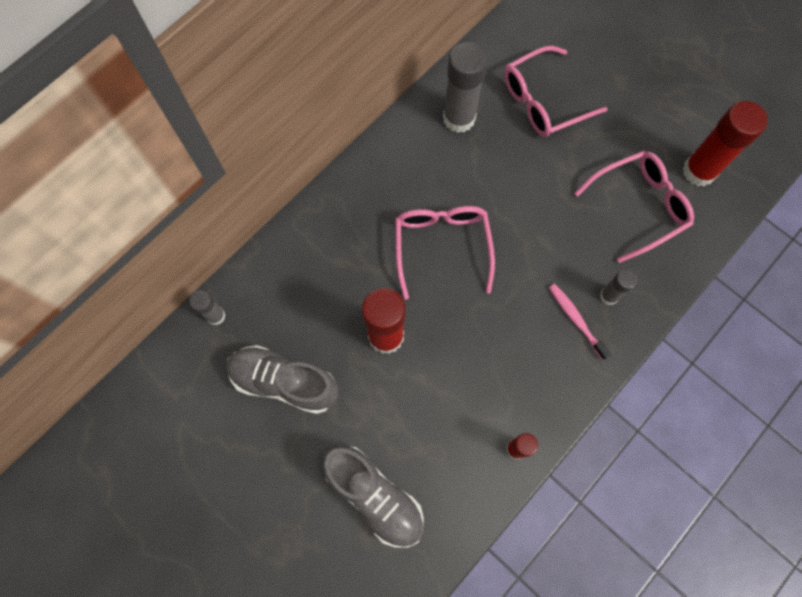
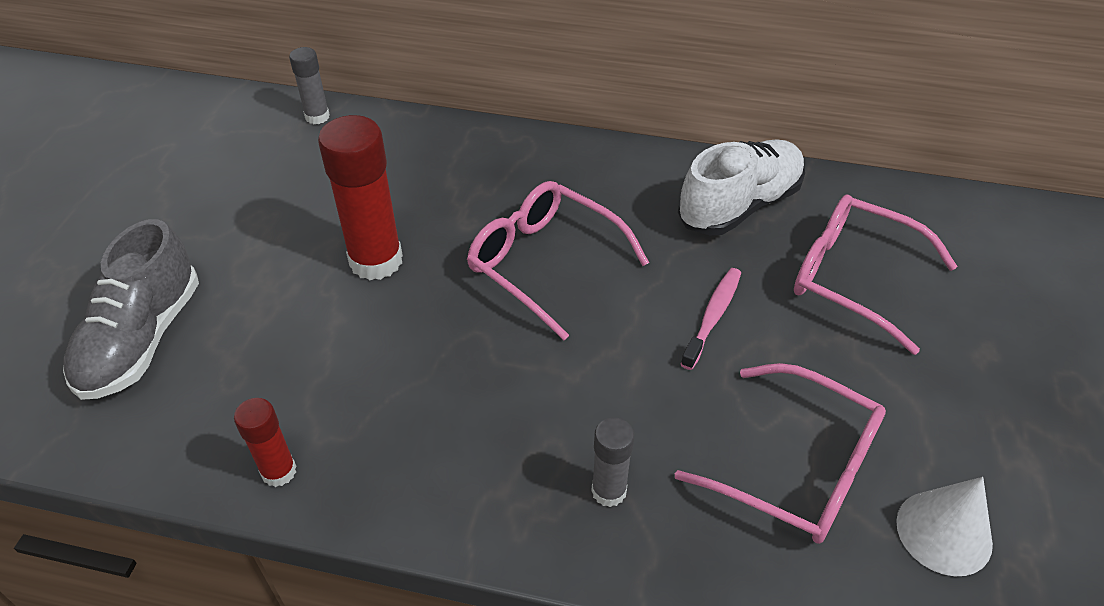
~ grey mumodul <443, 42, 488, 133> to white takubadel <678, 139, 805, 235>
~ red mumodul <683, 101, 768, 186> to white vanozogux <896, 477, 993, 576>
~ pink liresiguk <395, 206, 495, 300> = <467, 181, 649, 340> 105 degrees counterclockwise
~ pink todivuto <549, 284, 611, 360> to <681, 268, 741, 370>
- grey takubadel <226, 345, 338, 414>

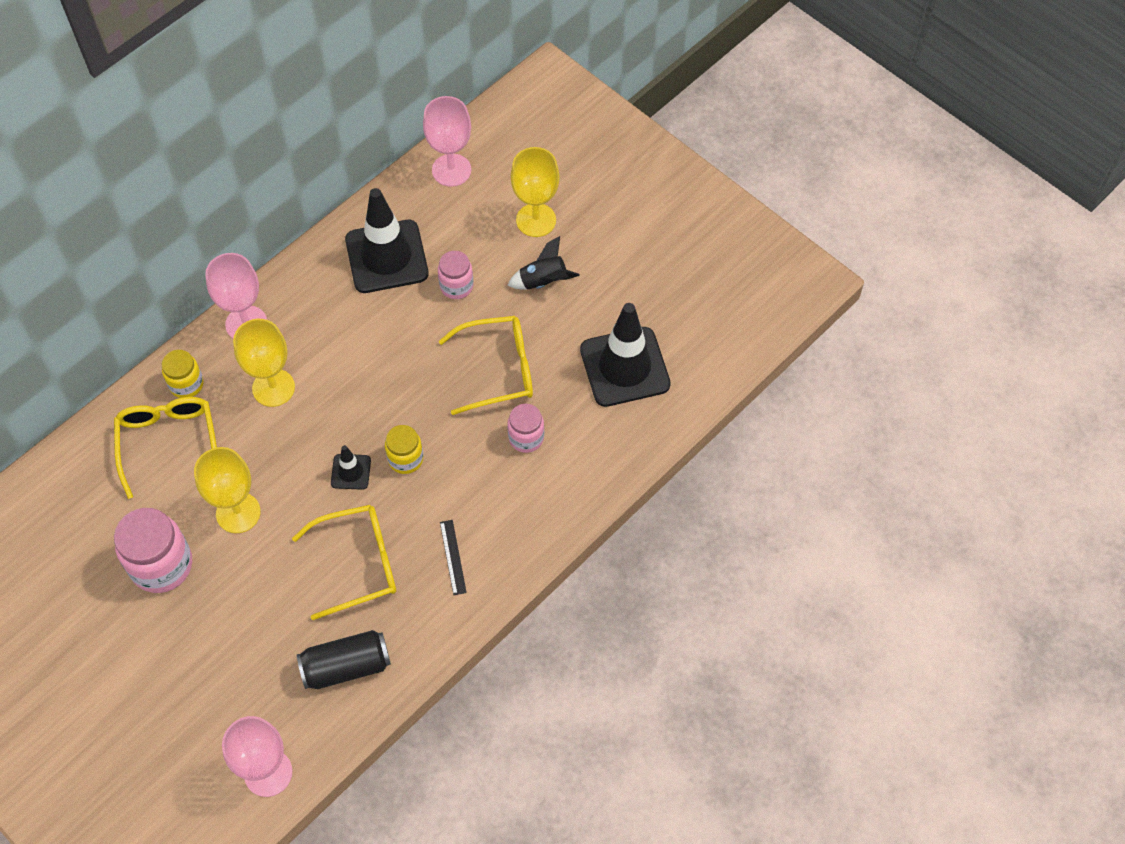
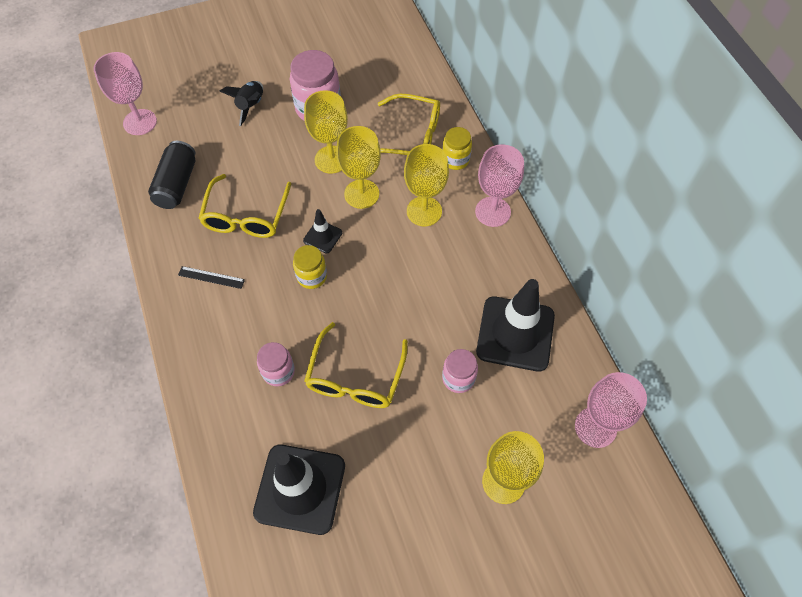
~ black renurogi <507, 236, 580, 290> to <219, 81, 263, 126>
+ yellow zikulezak <336, 126, 381, 209>

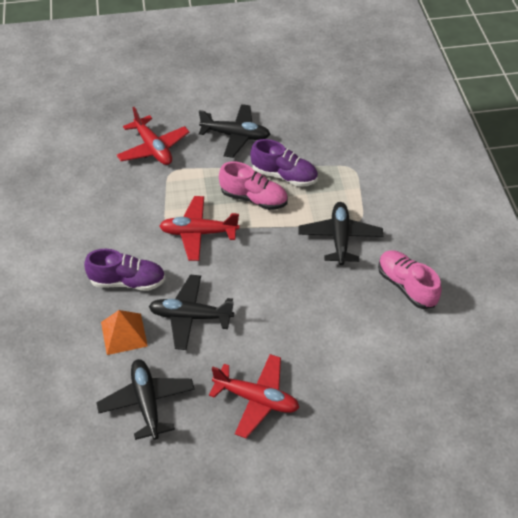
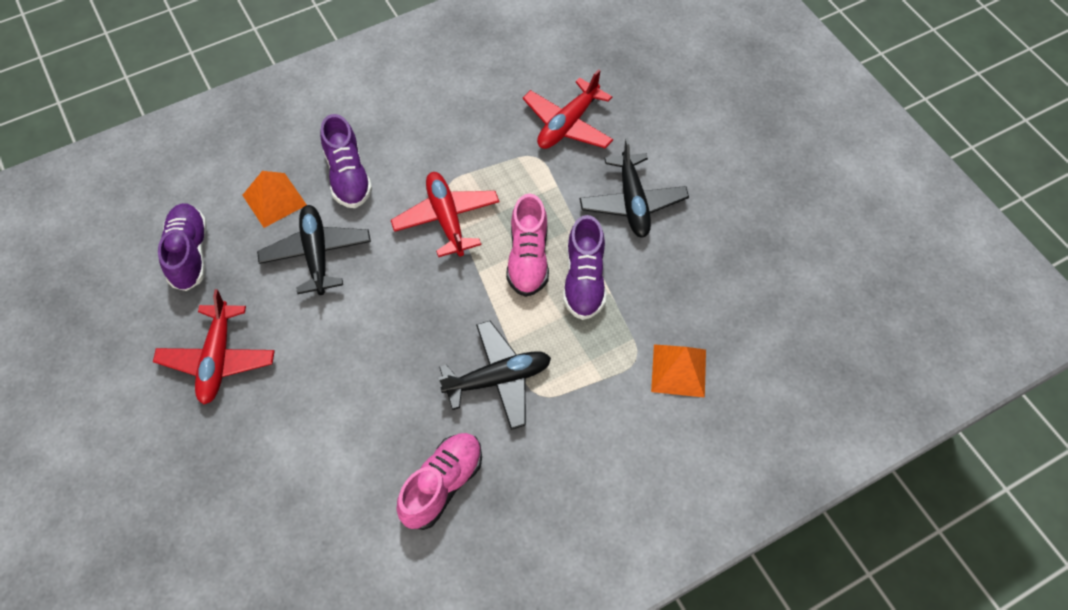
~ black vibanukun <96, 359, 195, 440> to purple takubadel <158, 203, 207, 291>
+ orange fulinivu <651, 344, 706, 398>

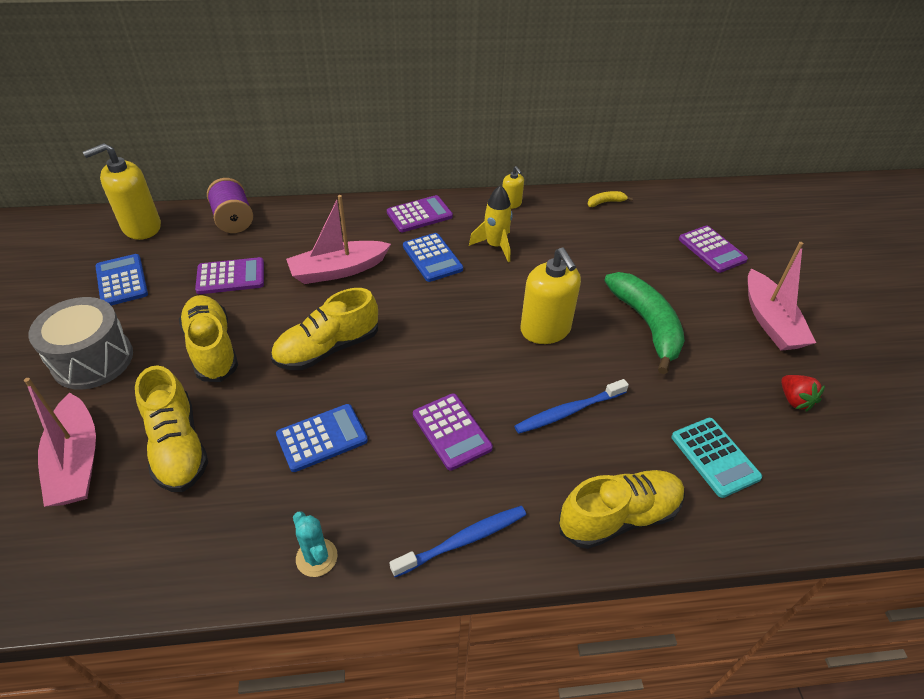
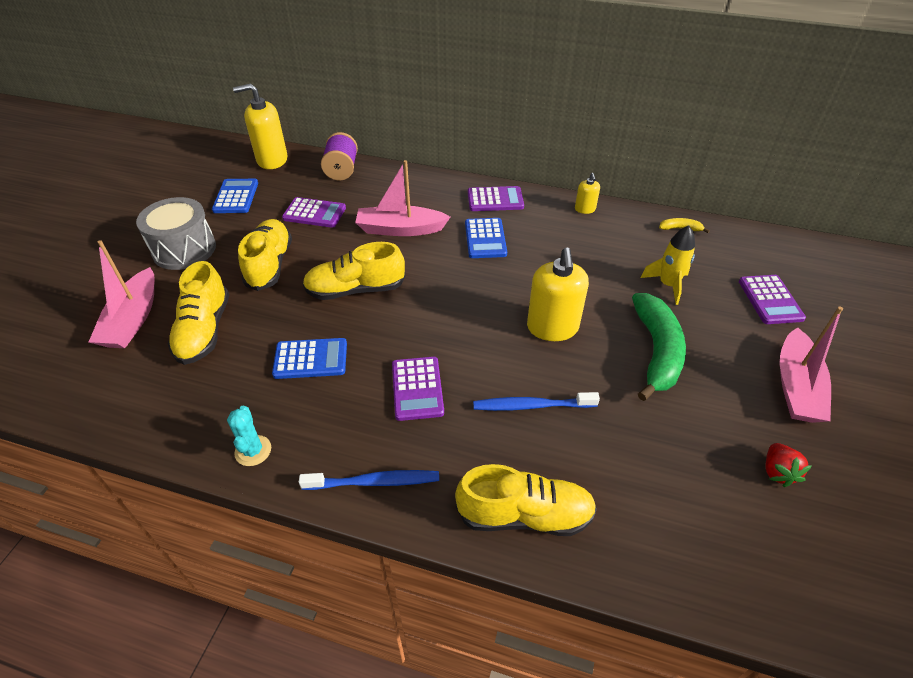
~ yellow renurogi <469, 185, 513, 262> to <641, 225, 695, 305>
- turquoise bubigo <671, 418, 762, 498>

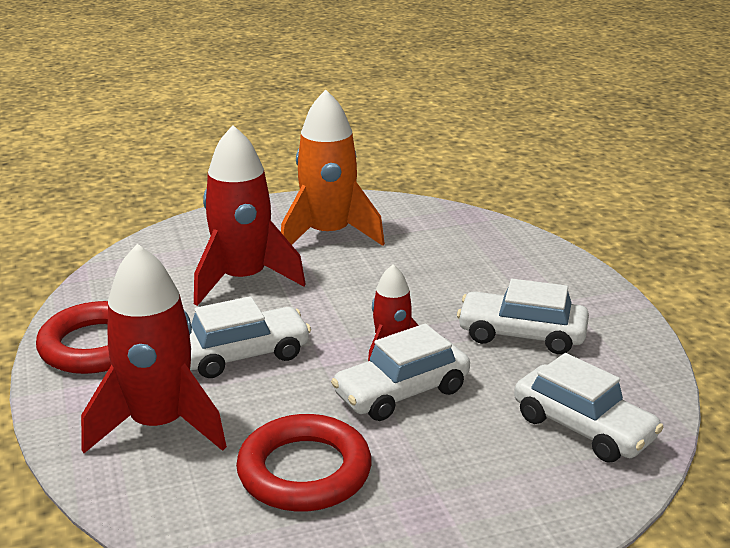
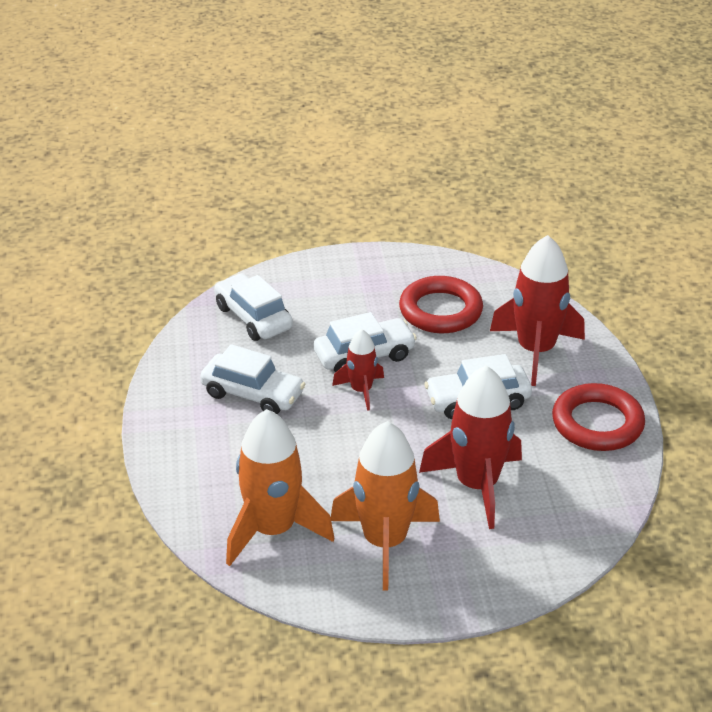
+ orange renurogi <226, 409, 335, 566>

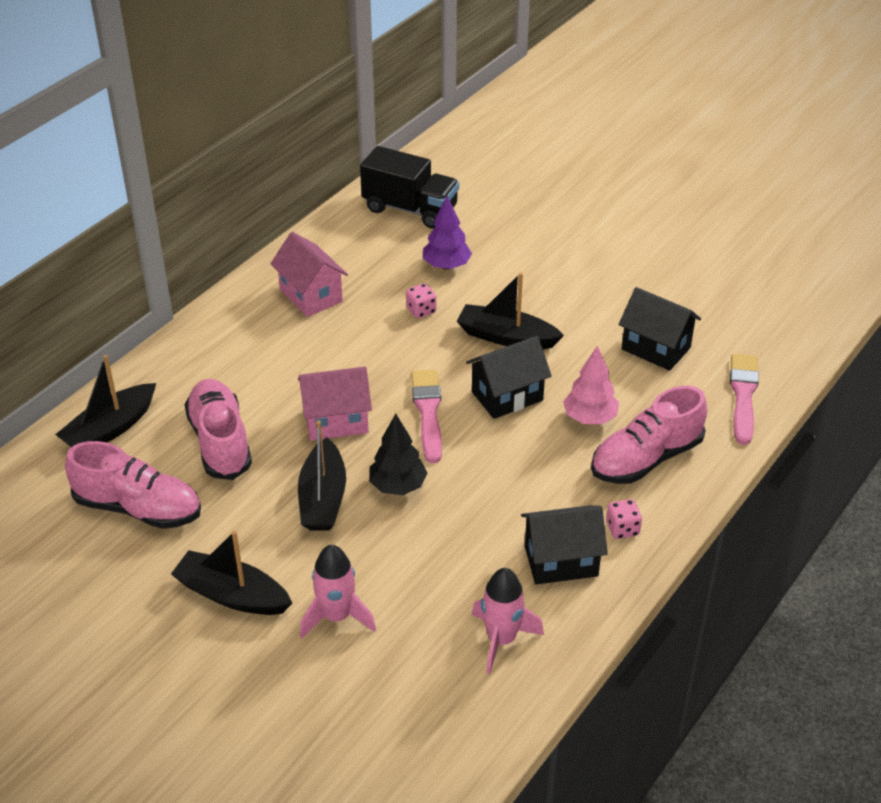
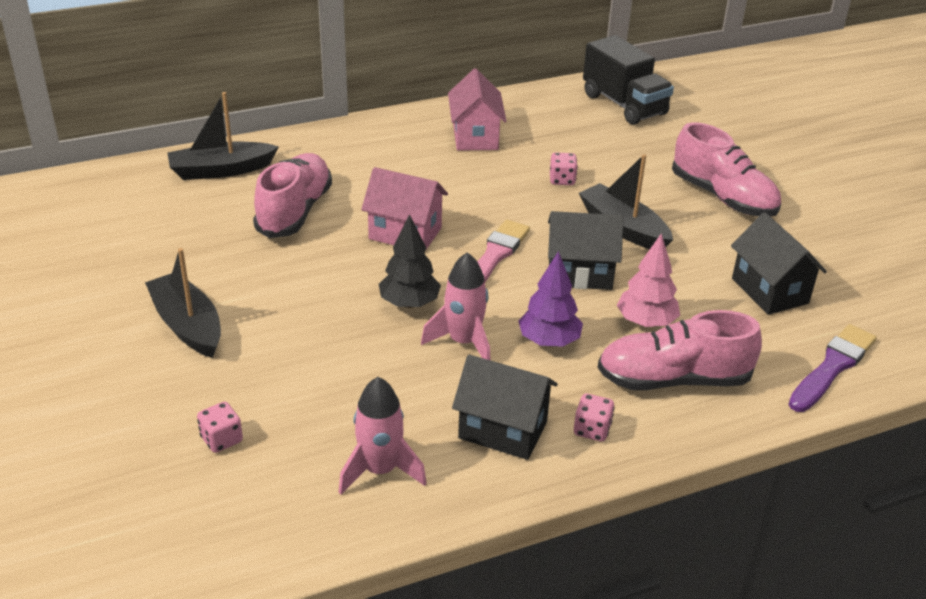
~ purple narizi <423, 196, 472, 270> to <518, 251, 583, 347>
~ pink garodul <730, 354, 759, 445> to purple garodul <788, 324, 877, 412>
- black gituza <298, 420, 346, 531>
~ pink takubadel <65, 441, 201, 529> to <672, 122, 781, 216>
~ pink renurogi <300, 545, 376, 638> to <421, 252, 491, 360>
+ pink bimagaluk <197, 402, 243, 453>

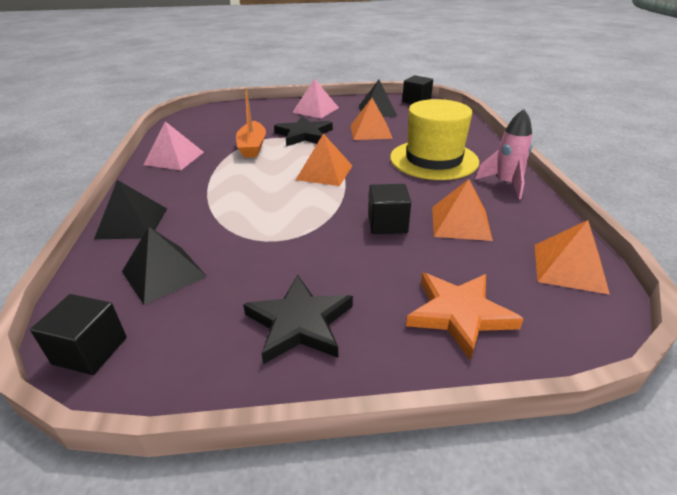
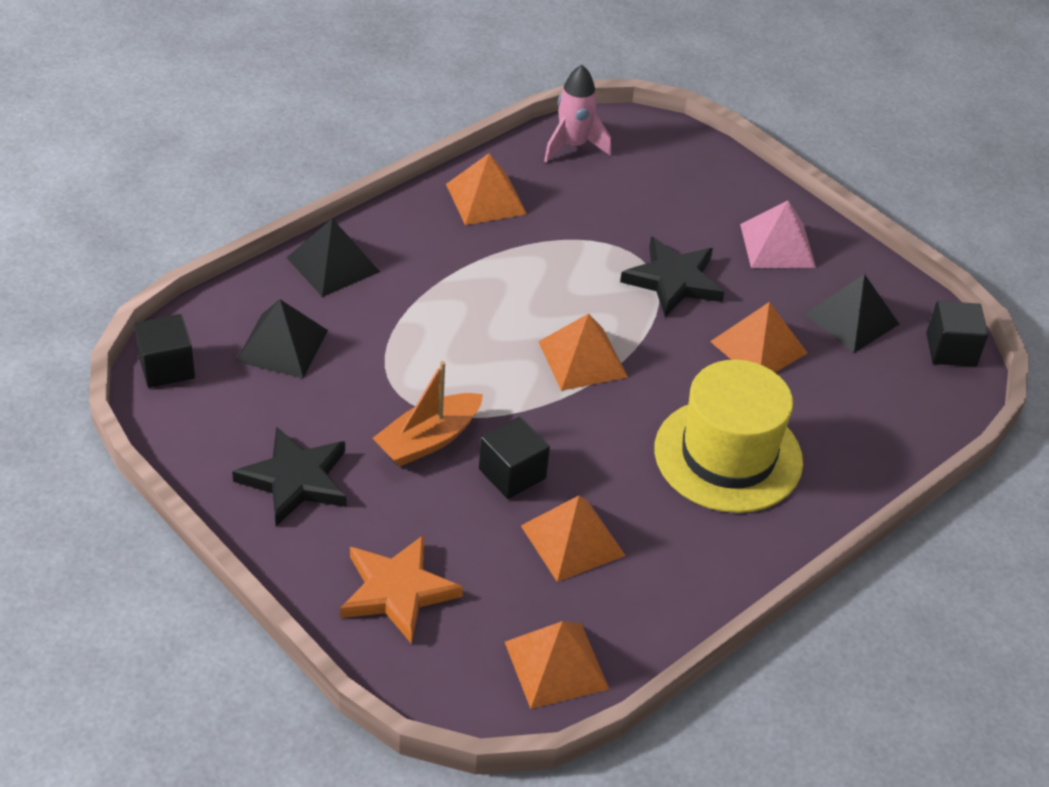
~ orange gituza <236, 88, 266, 158> to <372, 361, 483, 467>
~ pink renurogi <475, 109, 533, 199> to <544, 65, 612, 163>
~ pink fulinivu <144, 121, 204, 170> to orange fulinivu <446, 153, 527, 225>

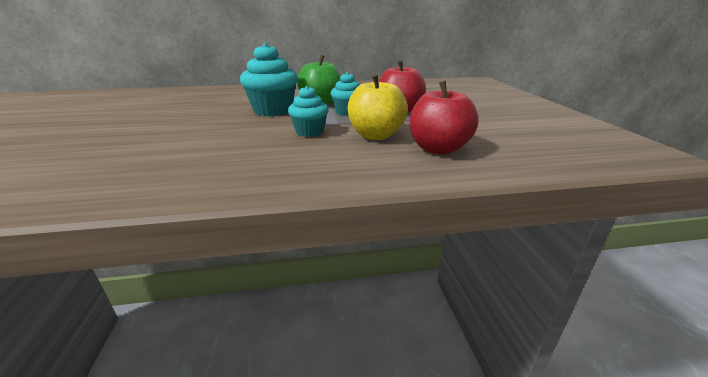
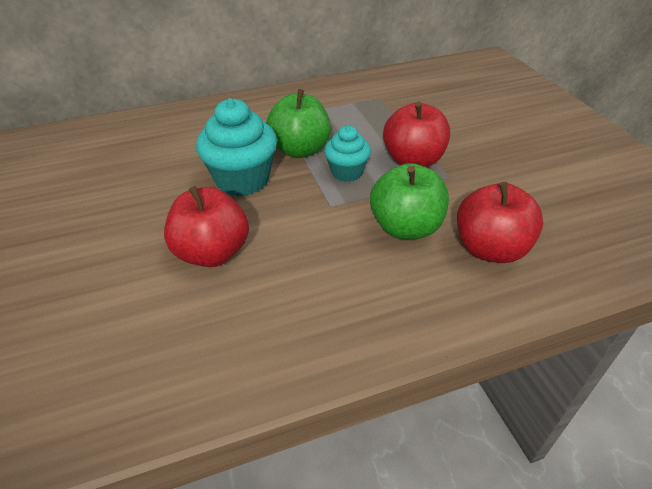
~ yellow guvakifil <347, 74, 408, 140> to green guvakifil <370, 163, 449, 239>
- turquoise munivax <288, 85, 329, 137>
+ red guvakifil <164, 186, 249, 267>

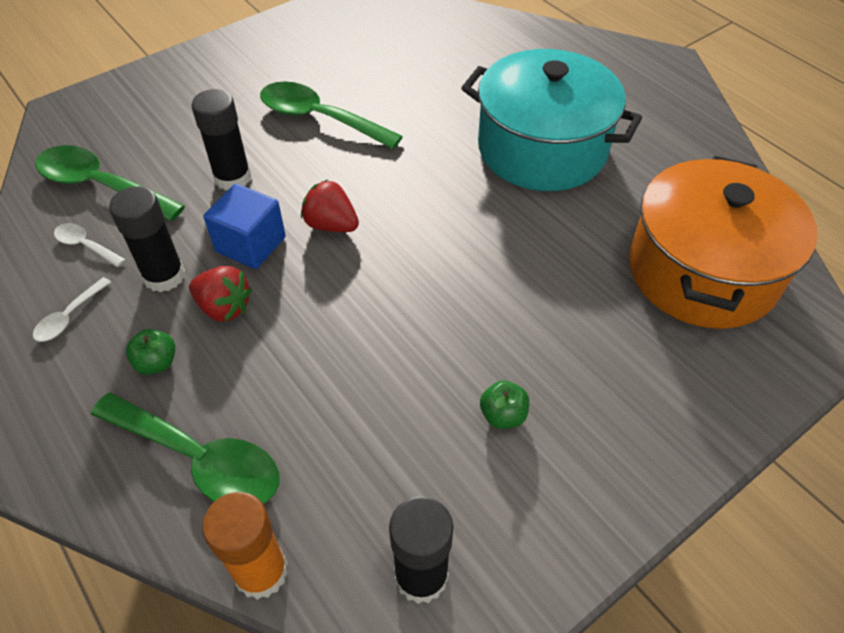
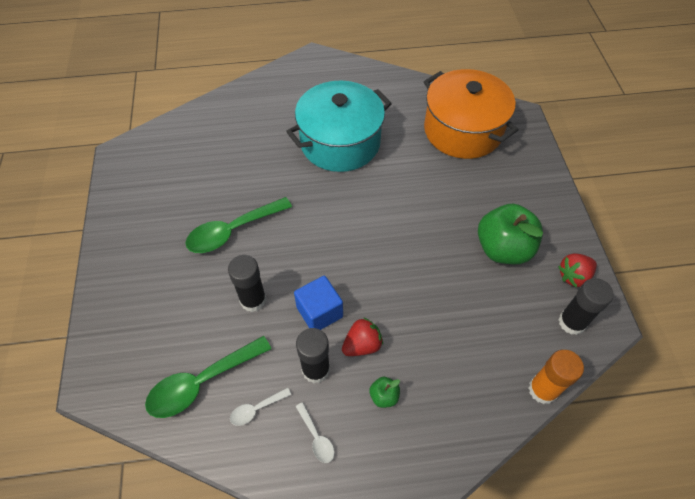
~ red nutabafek <301, 180, 359, 232> to <558, 253, 597, 288>
~ green guvakifil <480, 380, 529, 429> = <478, 204, 543, 264> x2.35
- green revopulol <91, 393, 279, 504>

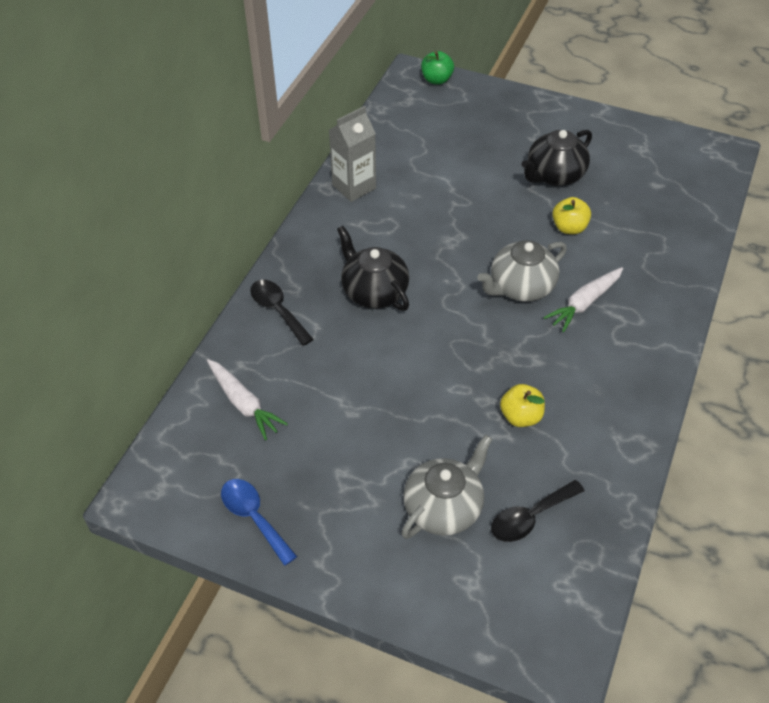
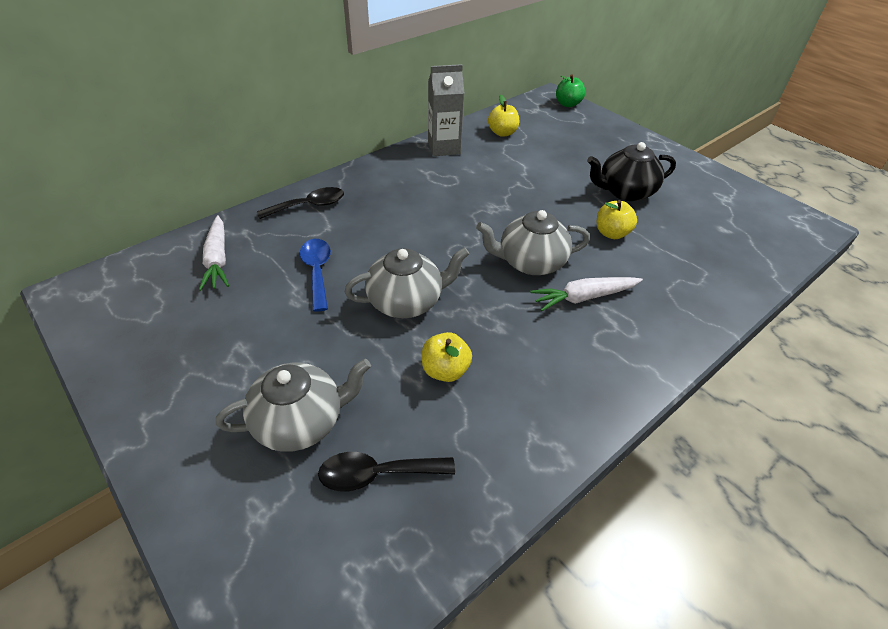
- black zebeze <337, 226, 409, 311>
~ black revopulol <250, 280, 314, 346> = <257, 187, 344, 219> 75 degrees clockwise
~ blue revopulol <221, 479, 298, 566> to <300, 239, 331, 312>
+ yellow guvakifil <488, 95, 519, 137>
+ grey zebeze <344, 247, 470, 318>

